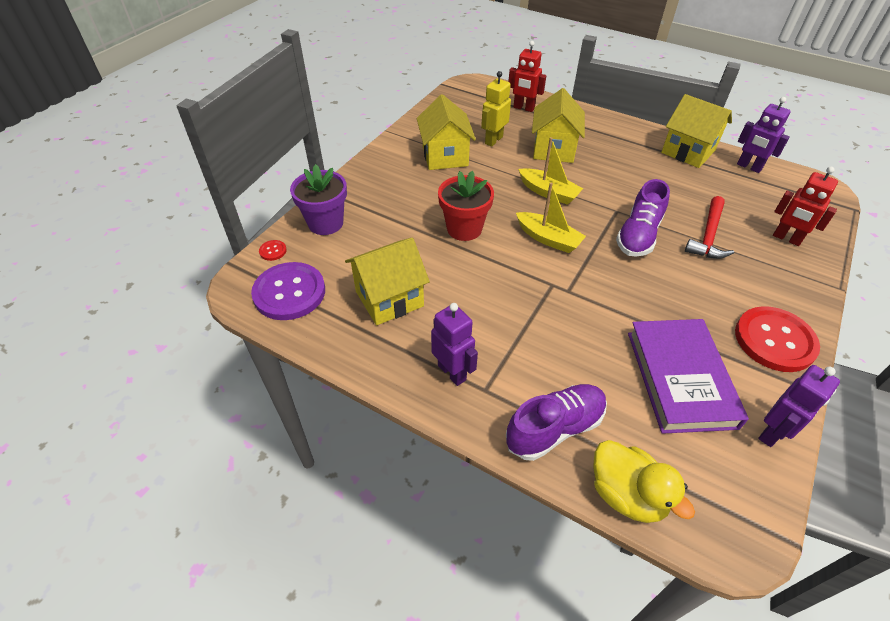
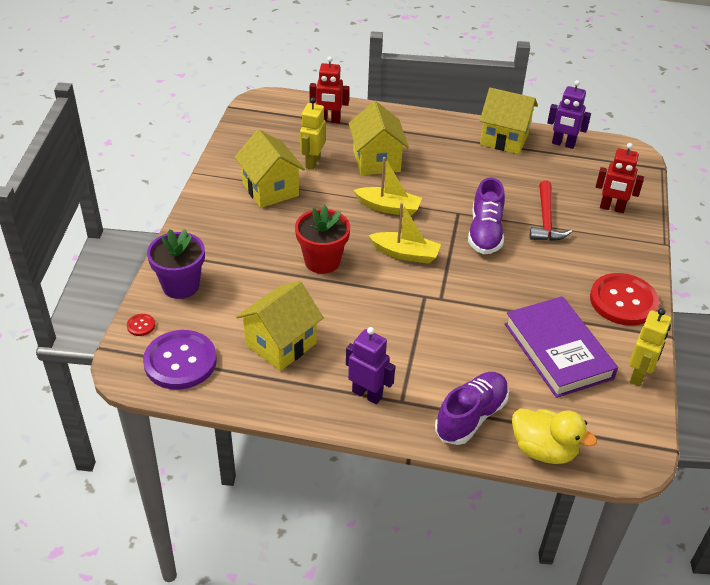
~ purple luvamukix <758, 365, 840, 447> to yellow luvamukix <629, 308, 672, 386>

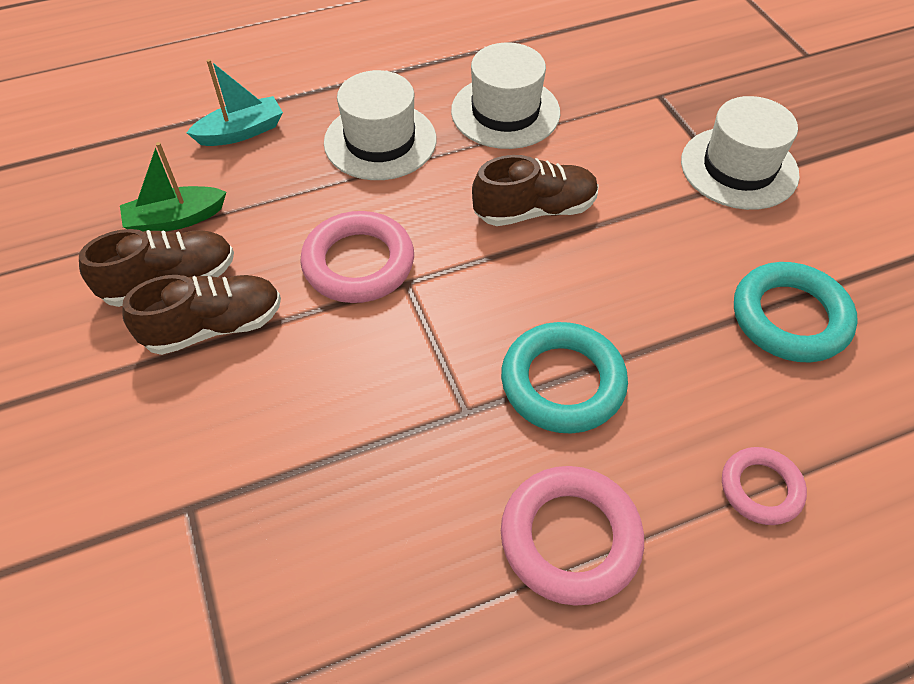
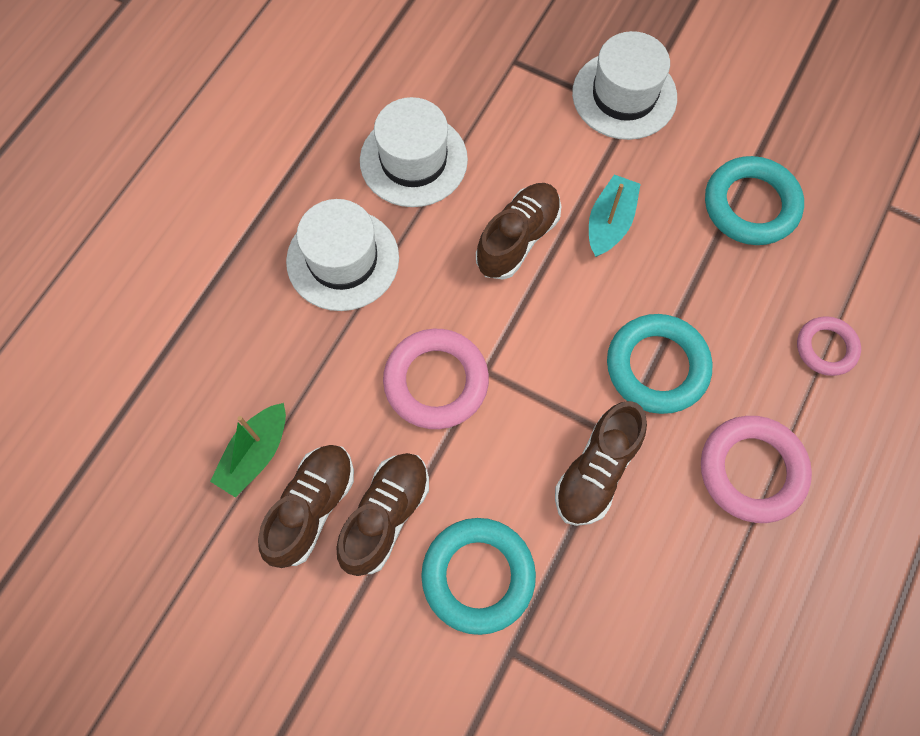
~ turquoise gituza <187, 59, 283, 146> to <589, 175, 641, 257>
+ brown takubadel <555, 401, 647, 526>
+ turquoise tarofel <421, 518, 536, 635>

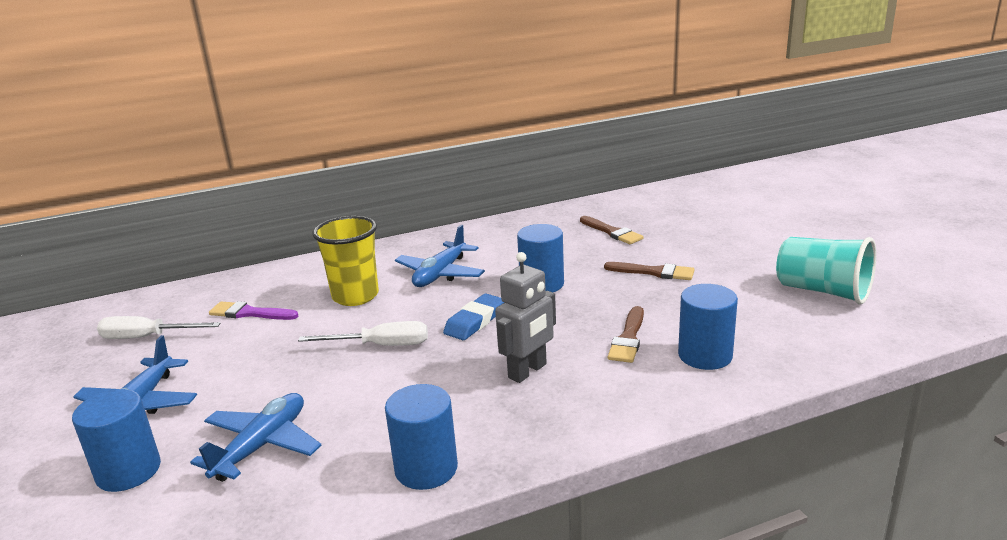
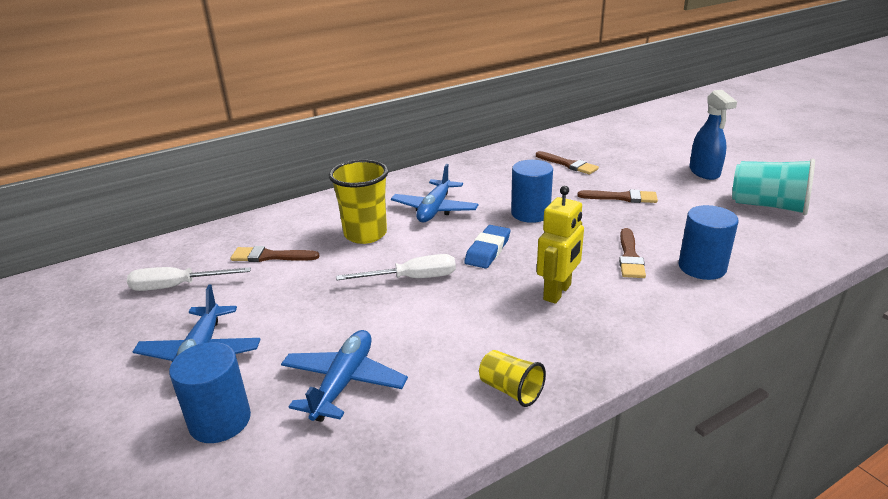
~ grey luvamukix <495, 252, 556, 383> to yellow luvamukix <537, 186, 584, 304>
~ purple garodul <209, 301, 298, 320> to brown garodul <231, 246, 319, 262>
~ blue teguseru <385, 384, 458, 490> to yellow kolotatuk <479, 350, 546, 407>
+ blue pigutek <689, 90, 737, 180>

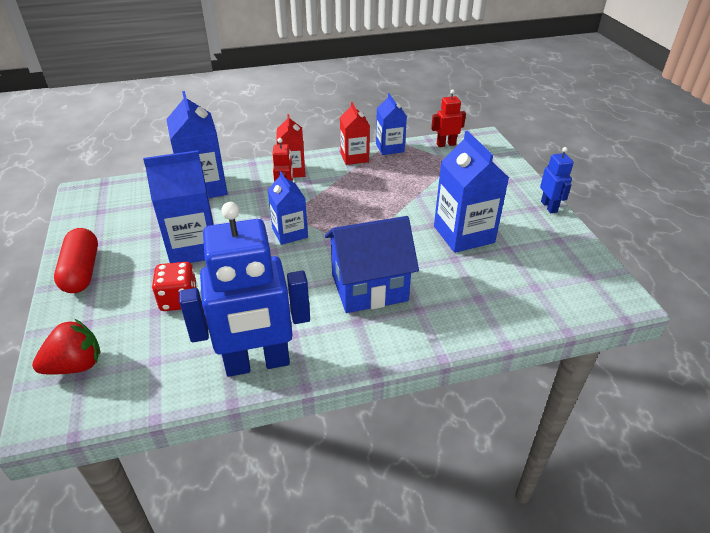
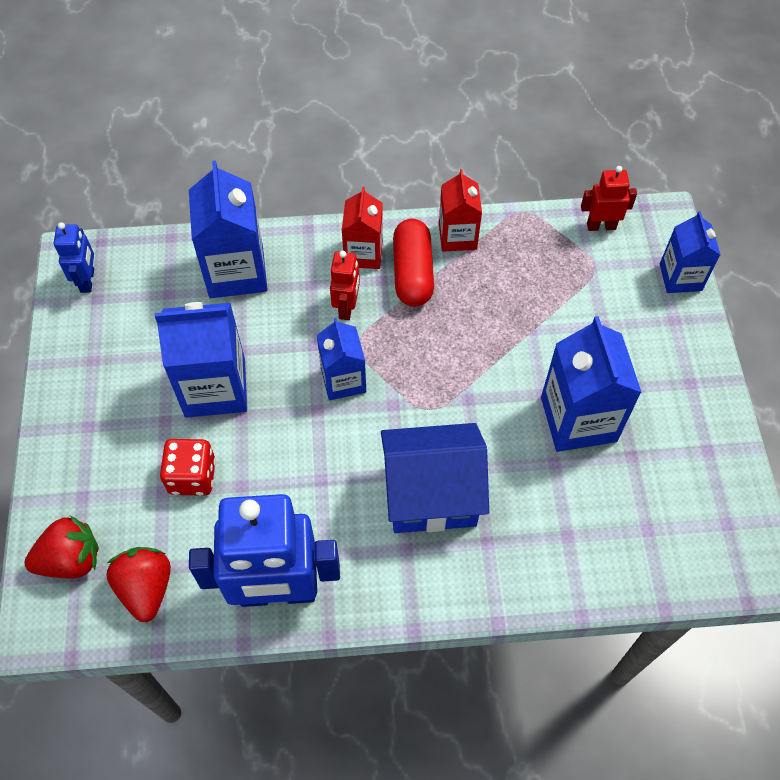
~ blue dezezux <376, 93, 407, 155> to <660, 211, 721, 293>
~ blue luvamukix <540, 147, 574, 213> to <54, 222, 94, 293>
~ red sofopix <54, 228, 98, 293> to <393, 219, 434, 307>
+ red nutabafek <106, 547, 171, 622>

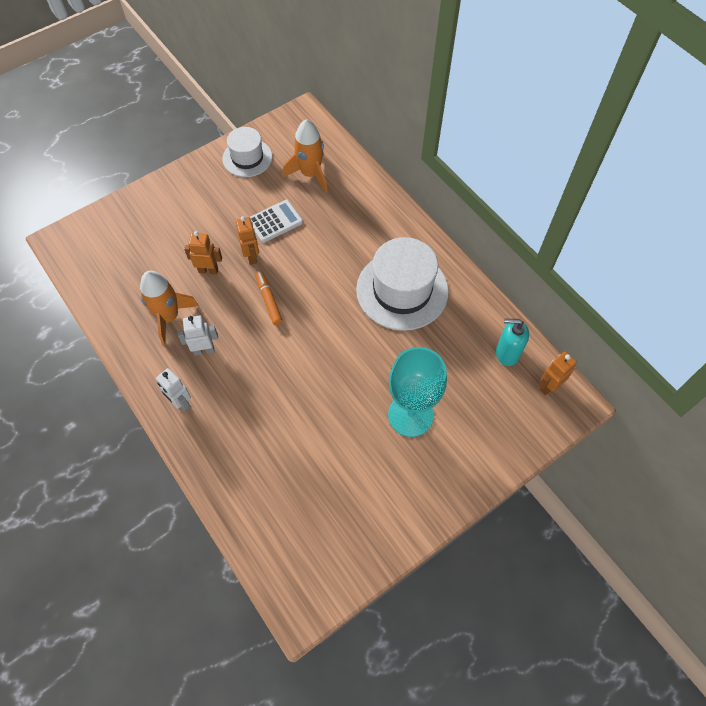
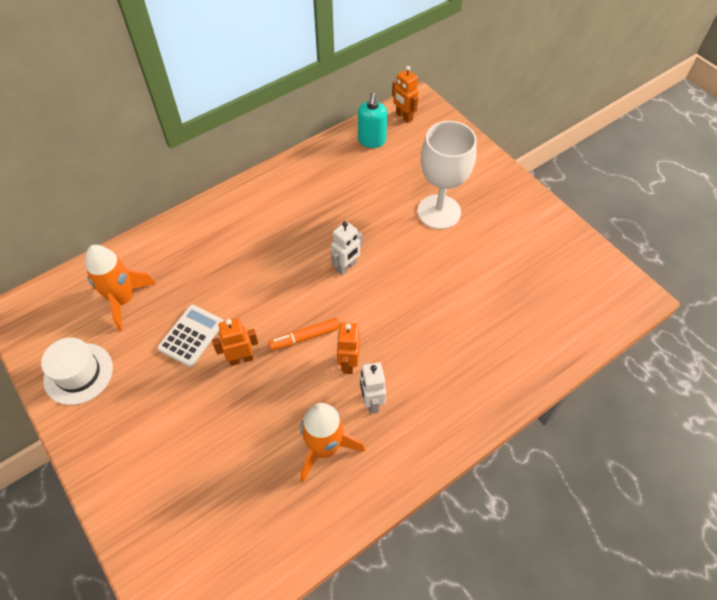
~ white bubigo <250, 200, 303, 243> = <157, 305, 224, 367> 60 degrees clockwise
~ orange luvamukix <184, 231, 222, 274> to <337, 322, 360, 374>
- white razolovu <356, 237, 449, 331>
~ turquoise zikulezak <388, 347, 447, 437> to white zikulezak <417, 121, 477, 229>
~ white luvamukix <156, 368, 191, 412> to <331, 221, 363, 275>

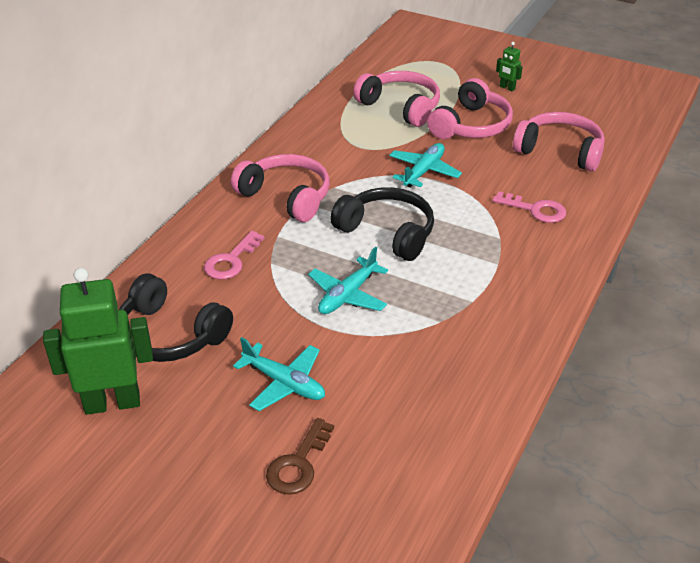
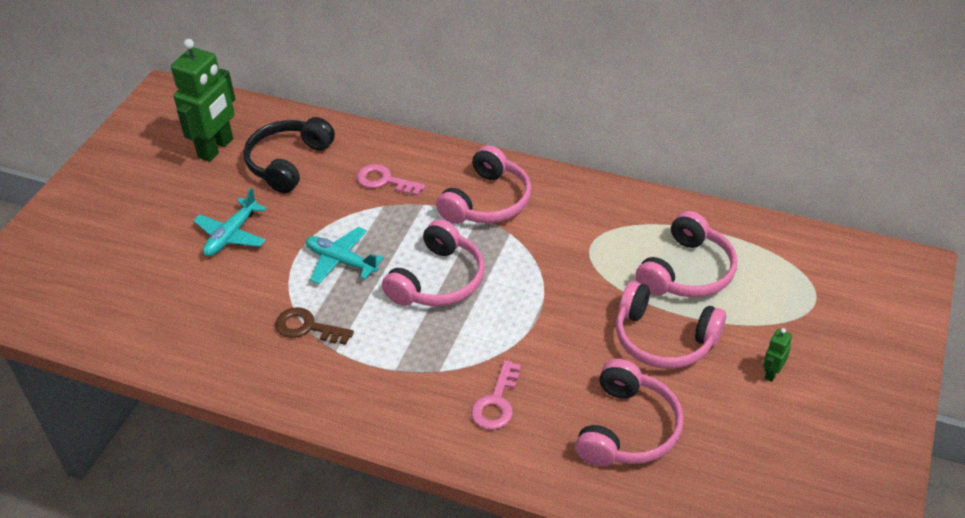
- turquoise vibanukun <389, 143, 462, 188>
~ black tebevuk <330, 187, 434, 261> to pink tebevuk <382, 219, 485, 306>
~ green luvamukix <43, 268, 153, 415> = <171, 39, 235, 162> 45 degrees clockwise
~ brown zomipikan <266, 418, 334, 495> to <275, 307, 354, 345>

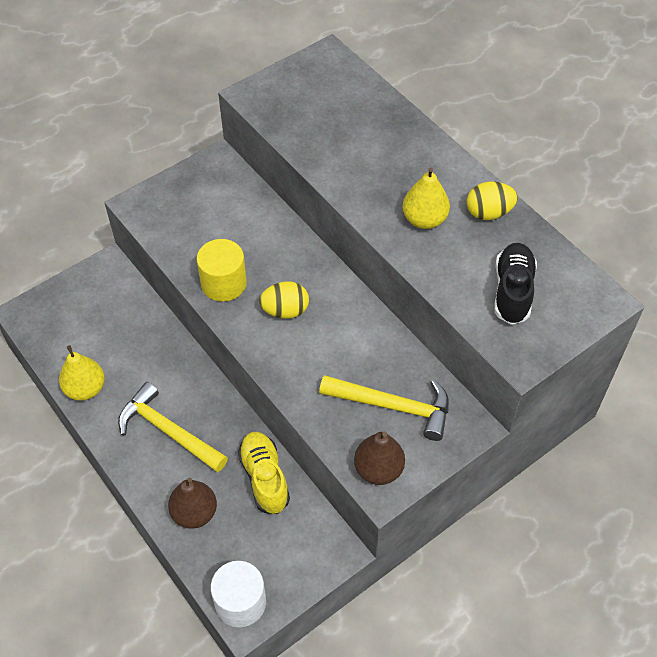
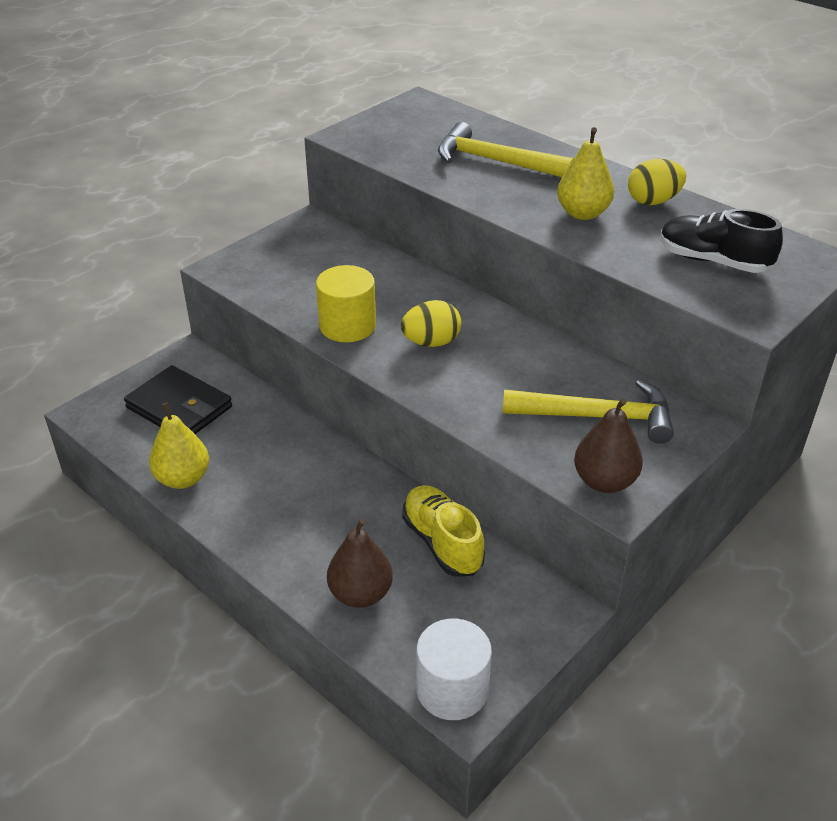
~ black takubadel <494, 243, 537, 325> = <660, 209, 783, 273> 60 degrees counterclockwise
~ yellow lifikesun <118, 382, 228, 472> to <438, 122, 574, 177>
+ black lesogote <124, 365, 232, 434>

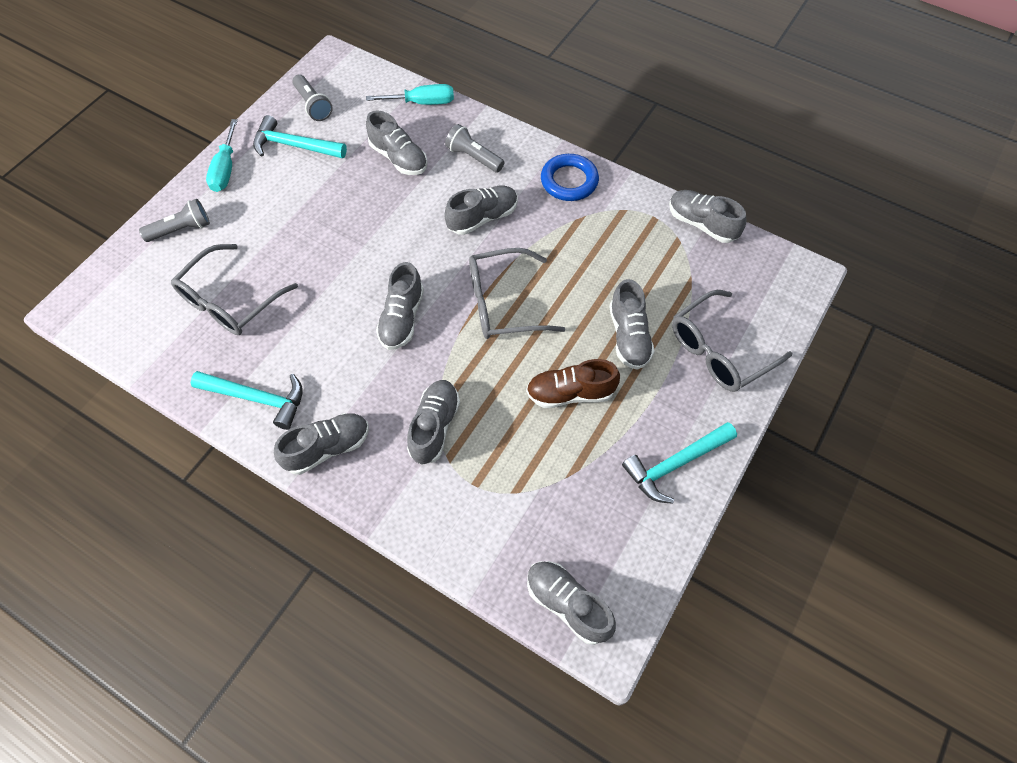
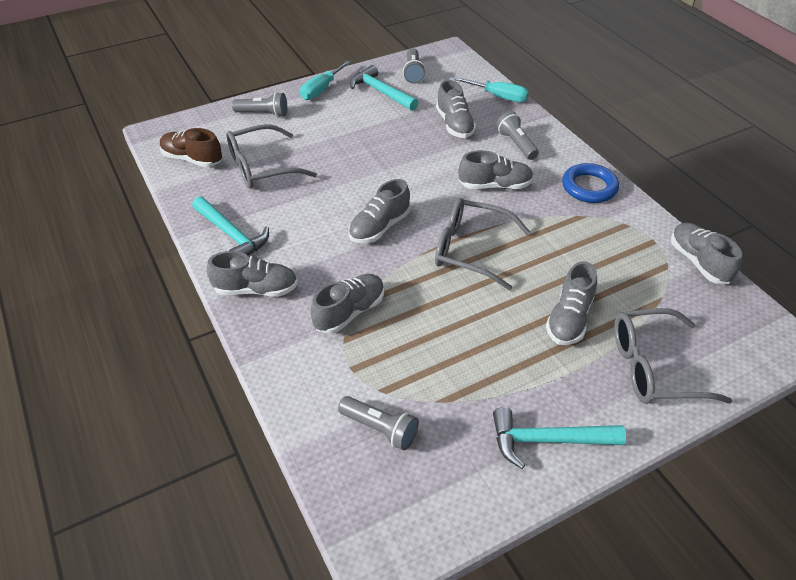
~ brown takubadel <526, 359, 620, 408> to <160, 128, 222, 167>
- grey takubadel <527, 561, 616, 645>
+ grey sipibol <338, 396, 419, 450>

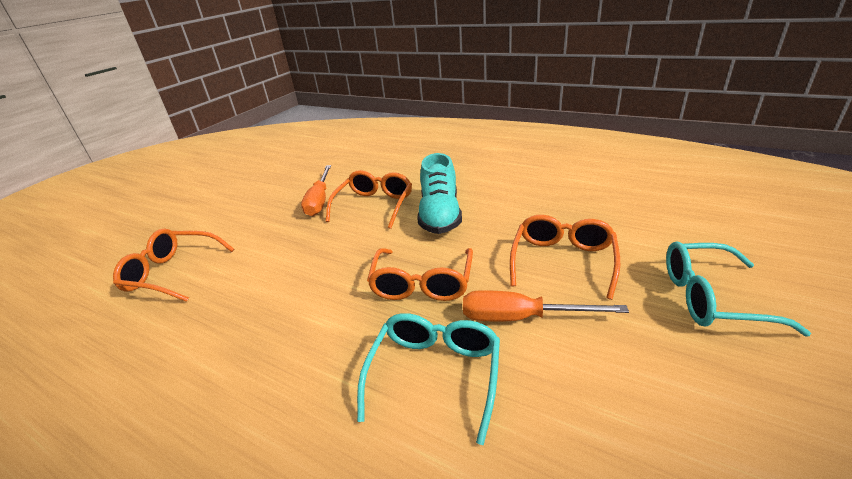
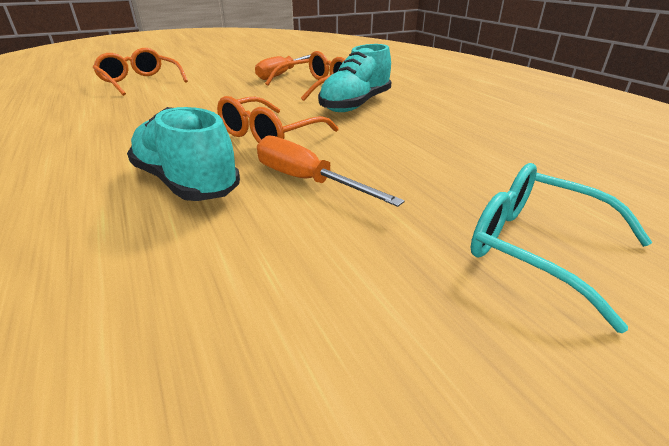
- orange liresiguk <510, 215, 620, 300>
~ turquoise liresiguk <357, 313, 500, 445> to turquoise takubadel <127, 107, 240, 201>

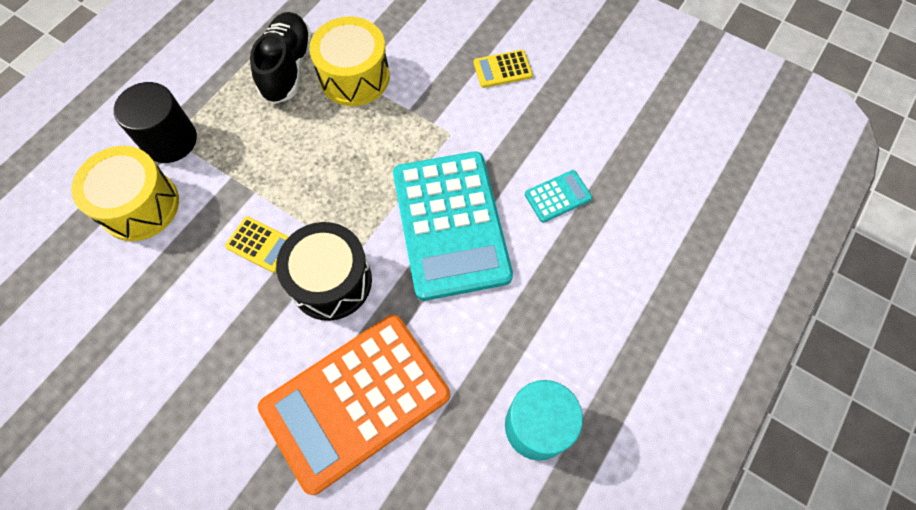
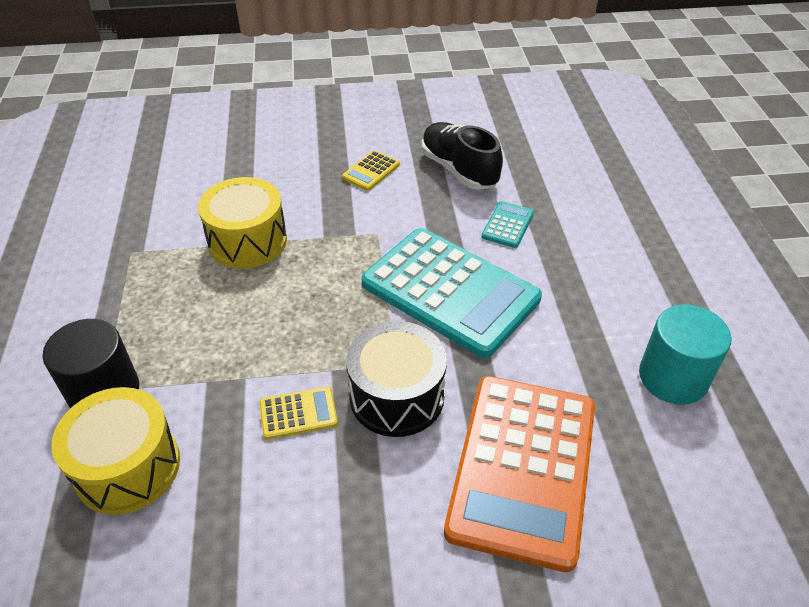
~ black takubadel <250, 12, 312, 104> to <421, 122, 503, 190>

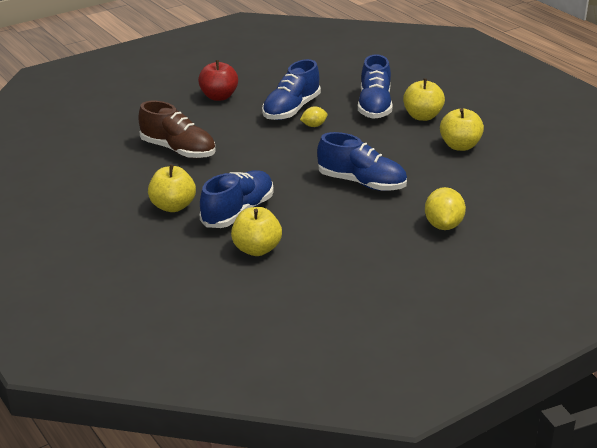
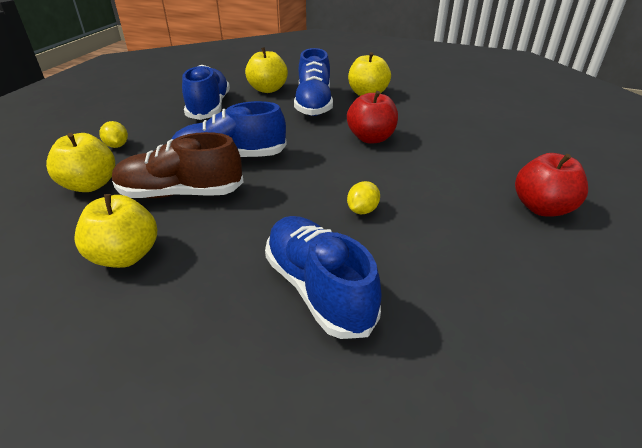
~ blue takubadel <262, 59, 321, 120> to <182, 65, 230, 120>
~ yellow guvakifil <403, 79, 445, 121> to <46, 133, 115, 192>
~ brown takubadel <138, 101, 216, 158> to <112, 132, 244, 198>
~ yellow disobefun <425, 187, 466, 230> = <99, 121, 128, 148> x0.59
+ red guvakifil <347, 91, 398, 144>

